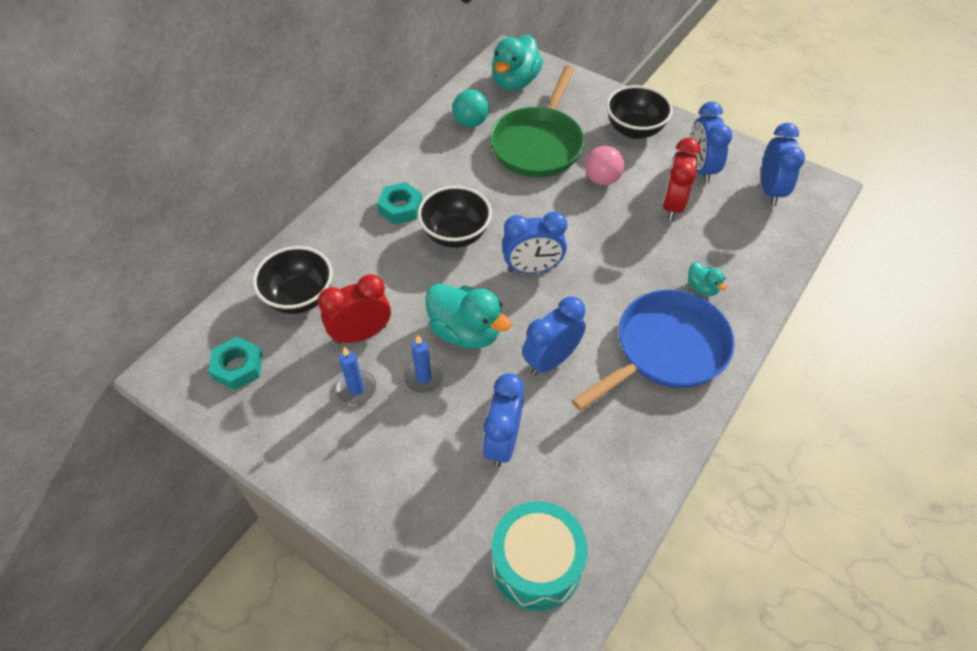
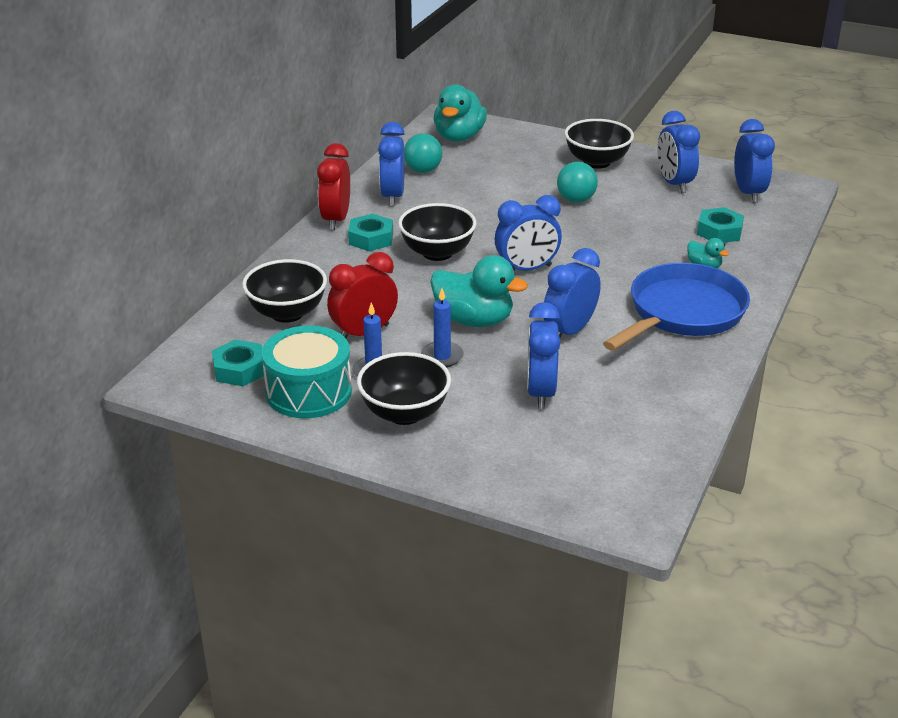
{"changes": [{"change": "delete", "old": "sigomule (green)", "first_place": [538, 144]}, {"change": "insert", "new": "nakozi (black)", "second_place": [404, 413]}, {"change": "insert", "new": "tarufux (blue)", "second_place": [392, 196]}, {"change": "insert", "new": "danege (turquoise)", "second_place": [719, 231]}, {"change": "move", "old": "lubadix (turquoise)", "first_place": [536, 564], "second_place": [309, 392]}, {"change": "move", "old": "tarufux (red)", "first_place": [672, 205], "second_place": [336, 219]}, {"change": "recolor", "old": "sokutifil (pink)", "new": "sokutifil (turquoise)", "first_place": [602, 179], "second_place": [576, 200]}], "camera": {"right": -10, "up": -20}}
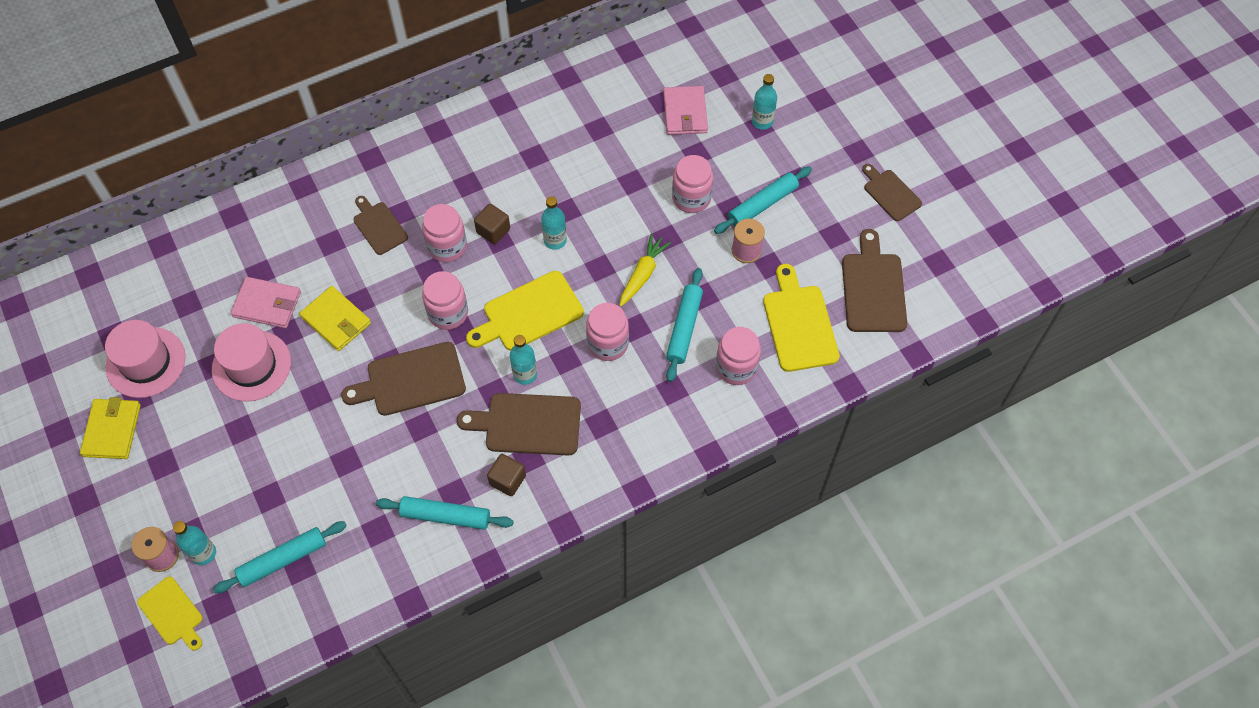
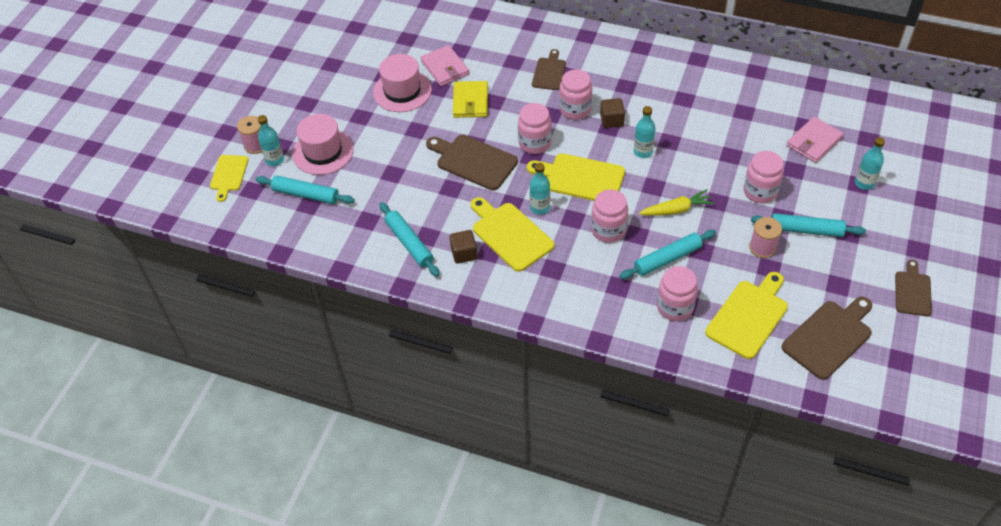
{"changes": [{"change": "delete", "old": "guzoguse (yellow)", "first_place": [112, 430]}, {"change": "move", "old": "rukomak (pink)", "first_place": [146, 362], "second_place": [323, 152]}, {"change": "recolor", "old": "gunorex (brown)", "new": "gunorex (yellow)", "first_place": [527, 424], "second_place": [510, 234]}], "camera": {"right": 50, "up": -10}}
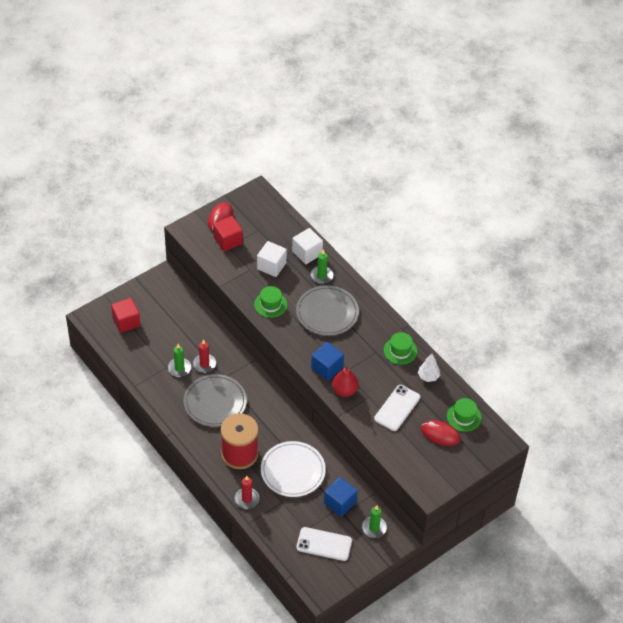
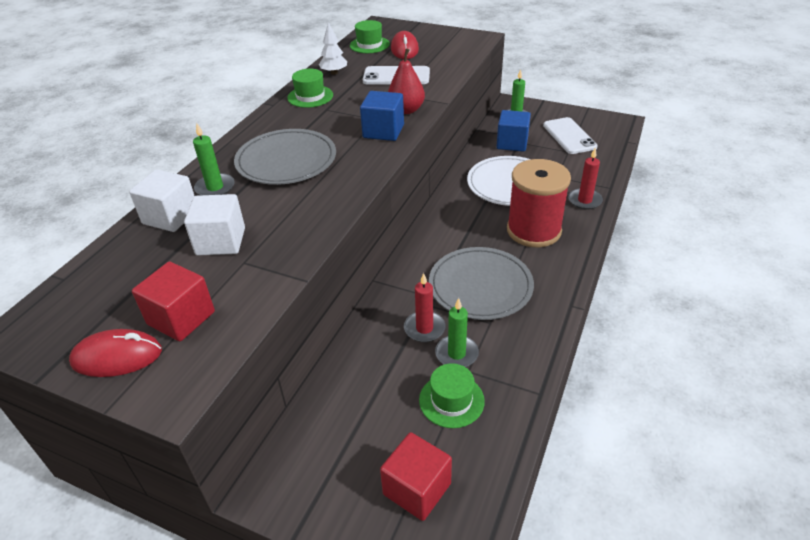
{"changes": [{"change": "move", "old": "rukomak (green)", "first_place": [270, 304], "second_place": [451, 400]}], "camera": {"right": -115, "up": -10}}
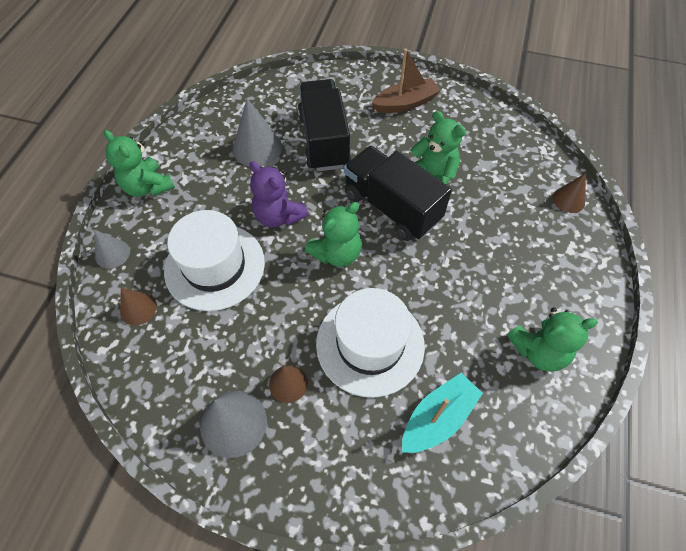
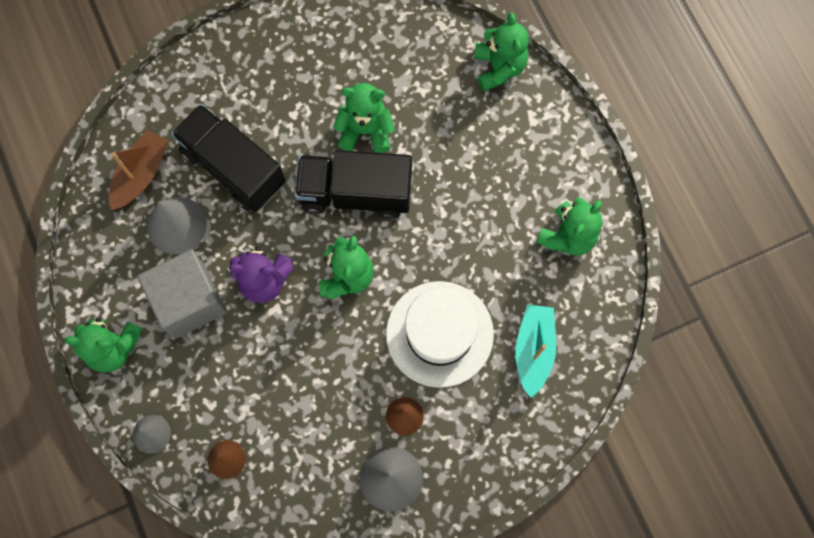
{"changes": [{"change": "delete", "old": "rukomak (white)", "first_place": [215, 266]}, {"change": "insert", "new": "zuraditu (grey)", "second_place": [189, 301]}, {"change": "move", "old": "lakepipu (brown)", "first_place": [405, 103], "second_place": [141, 174]}, {"change": "replace", "old": "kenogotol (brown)", "new": "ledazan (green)", "first_place": [568, 200], "second_place": [499, 67]}], "camera": {"right": -40, "up": 15}}
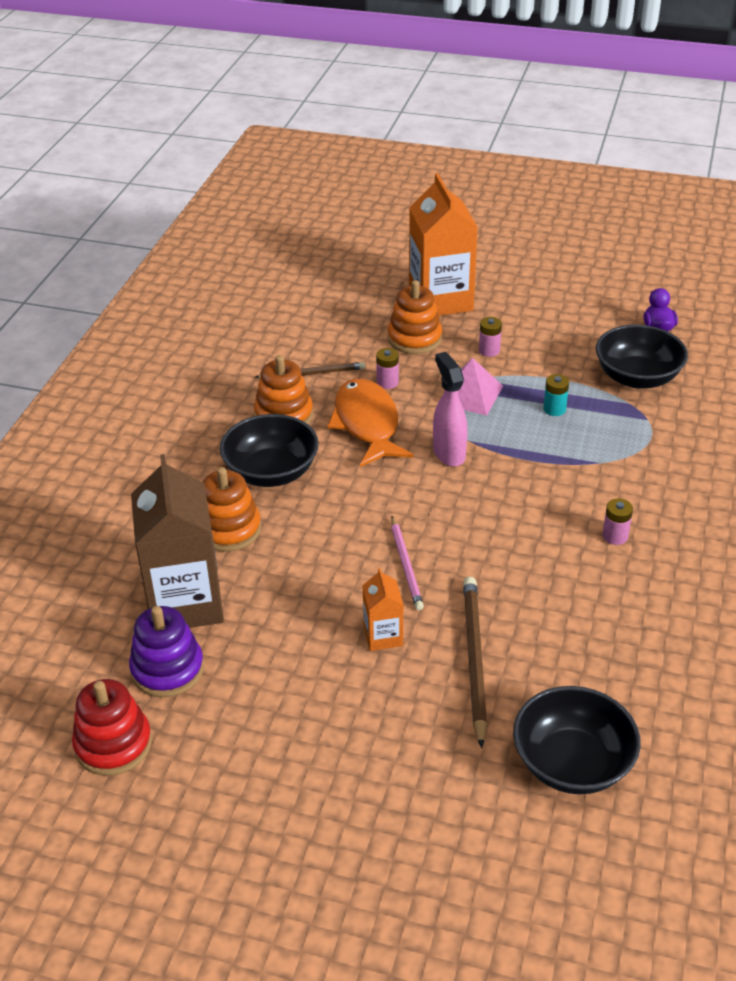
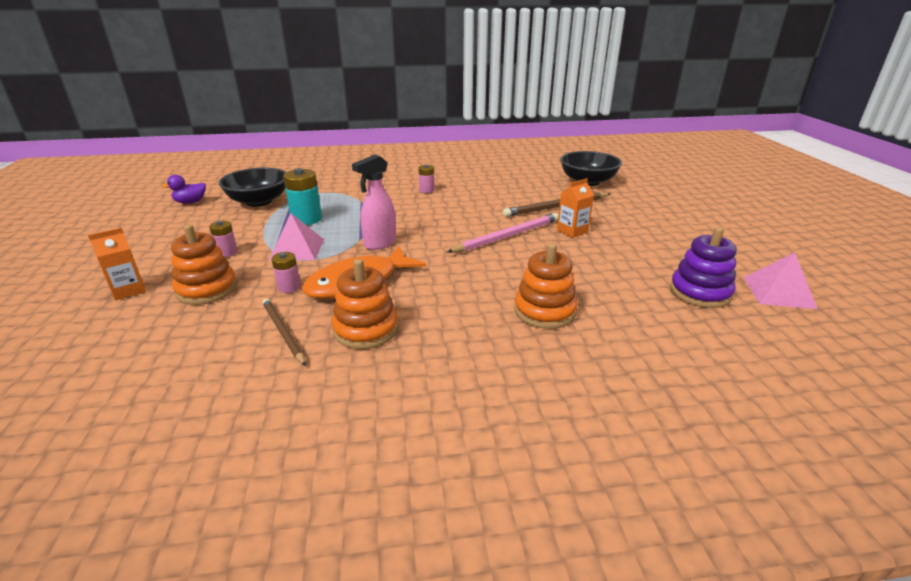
{"changes": [{"change": "delete", "old": "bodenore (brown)", "first_place": [185, 603]}, {"change": "delete", "old": "nakozi (black)", "first_place": [271, 472]}, {"change": "replace", "old": "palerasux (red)", "new": "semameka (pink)", "first_place": [113, 744], "second_place": [778, 292]}, {"change": "resize", "old": "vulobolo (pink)", "first_place": [406, 565], "second_place": [507, 236], "factor": 1.52}, {"change": "resize", "old": "bodenore (orange)", "first_place": [440, 300], "second_place": [128, 290], "factor": 0.47}, {"change": "resize", "old": "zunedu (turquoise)", "first_place": [554, 409], "second_place": [306, 219], "factor": 1.74}], "camera": {"right": -115, "up": -10}}
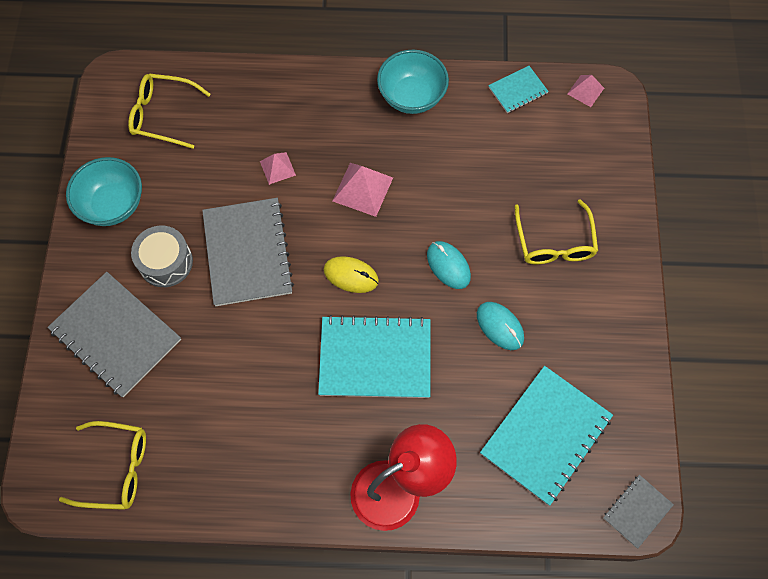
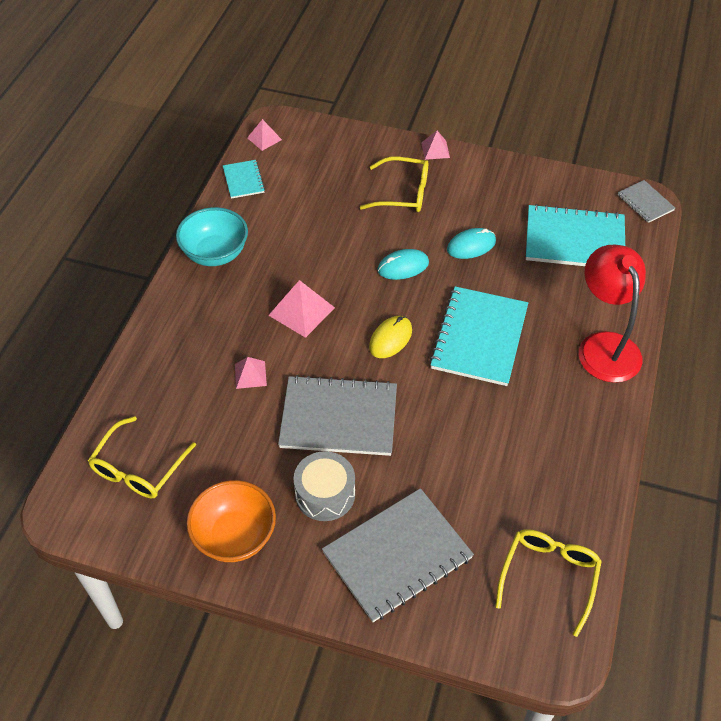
{"changes": [{"change": "insert", "new": "semameka (pink)", "second_place": [435, 150]}, {"change": "recolor", "old": "nakozi (turquoise)", "new": "nakozi (orange)", "first_place": [113, 205], "second_place": [235, 536]}, {"change": "rotate", "old": "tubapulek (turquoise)", "first_place": [545, 435], "second_place": [574, 240], "degrees": -45}], "camera": {"right": -75, "up": -15}}
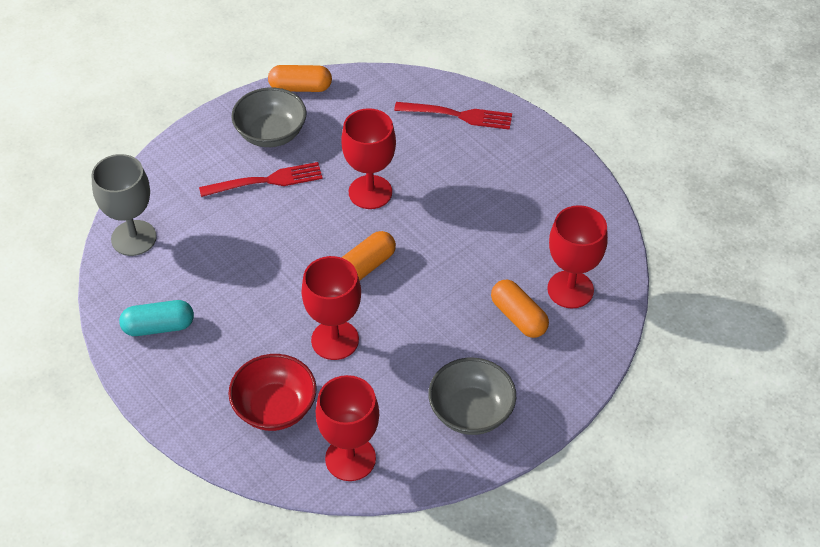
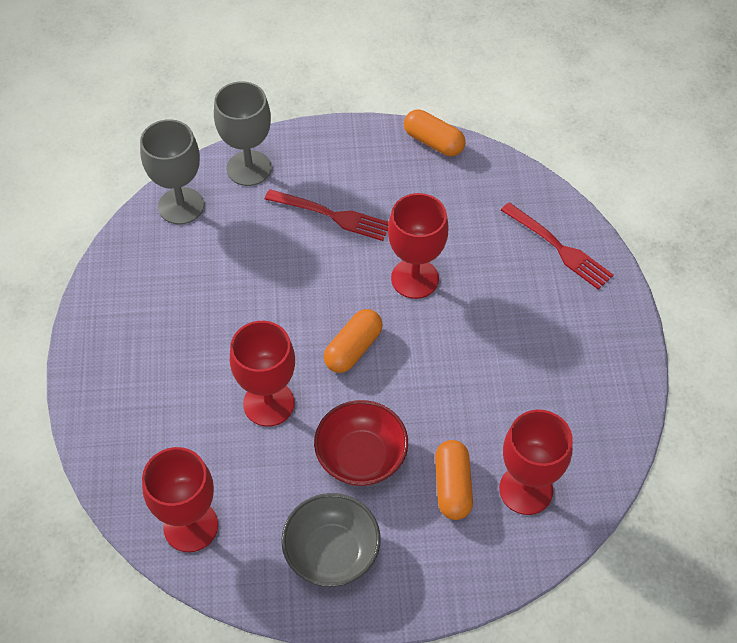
{"changes": [{"change": "delete", "old": "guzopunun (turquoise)", "first_place": [158, 326]}, {"change": "delete", "old": "nakozi (grey)", "first_place": [271, 133]}, {"change": "insert", "new": "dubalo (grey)", "second_place": [249, 168]}, {"change": "move", "old": "nakozi (red)", "first_place": [275, 407], "second_place": [361, 457]}, {"change": "rotate", "old": "guzopunun (orange)", "first_place": [366, 266], "second_place": [353, 349], "degrees": -45}], "camera": {"right": 35, "up": 5}}
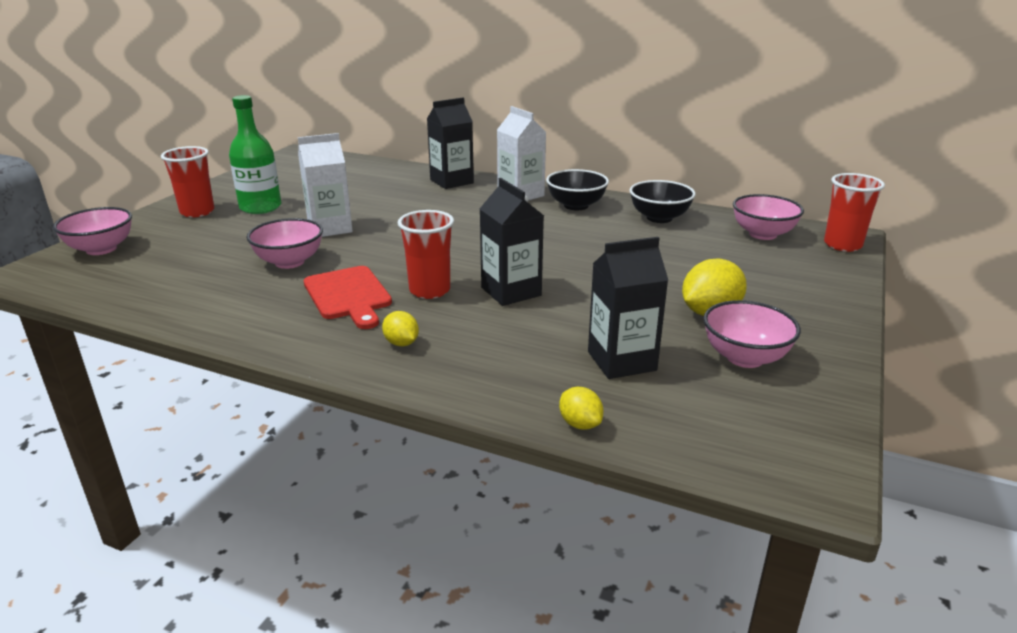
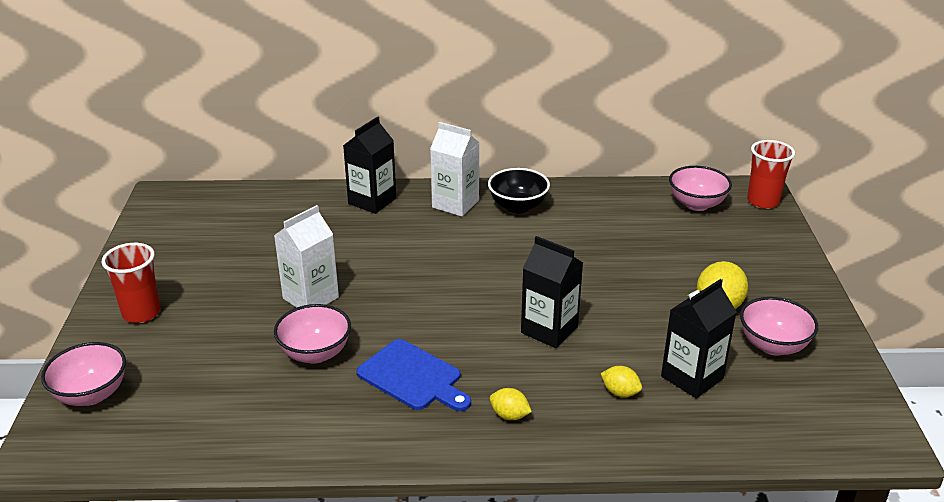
{"changes": [{"change": "delete", "old": "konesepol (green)", "first_place": [260, 207]}, {"change": "delete", "old": "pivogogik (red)", "first_place": [430, 290]}, {"change": "delete", "old": "nakozi (black)", "first_place": [659, 218]}, {"change": "move", "old": "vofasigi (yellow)", "first_place": [580, 424], "second_place": [620, 392]}, {"change": "recolor", "old": "gunorex (red)", "new": "gunorex (blue)", "first_place": [348, 295], "second_place": [413, 377]}], "camera": {"right": -25, "up": 5}}
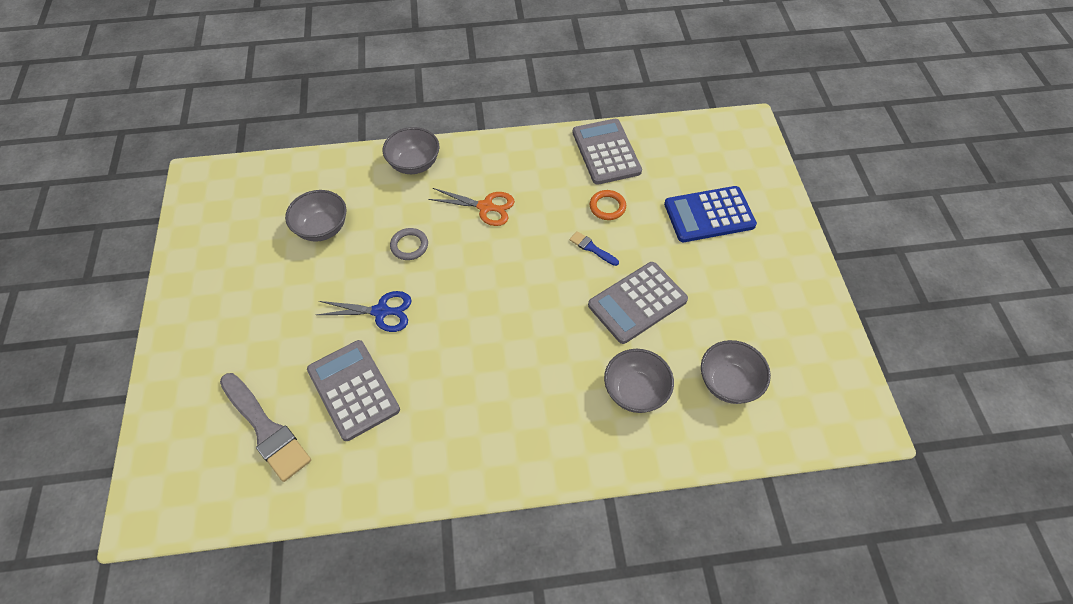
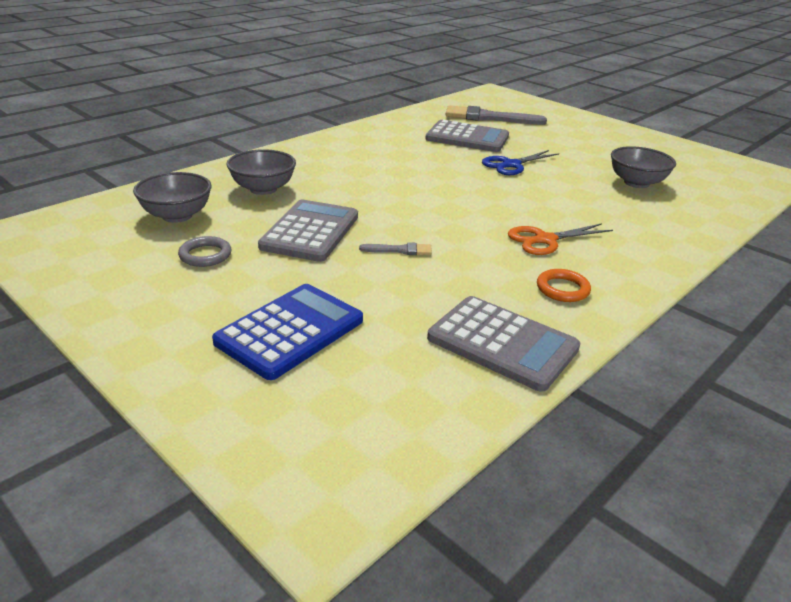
{"changes": [{"change": "delete", "old": "nakozi (grey)", "first_place": [414, 164]}, {"change": "move", "old": "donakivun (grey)", "first_place": [409, 246], "second_place": [205, 255]}, {"change": "move", "old": "donakivun (orange)", "first_place": [607, 207], "second_place": [562, 289]}, {"change": "recolor", "old": "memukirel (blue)", "new": "memukirel (grey)", "first_place": [592, 248], "second_place": [400, 250]}], "camera": {"right": 140, "up": -25}}
